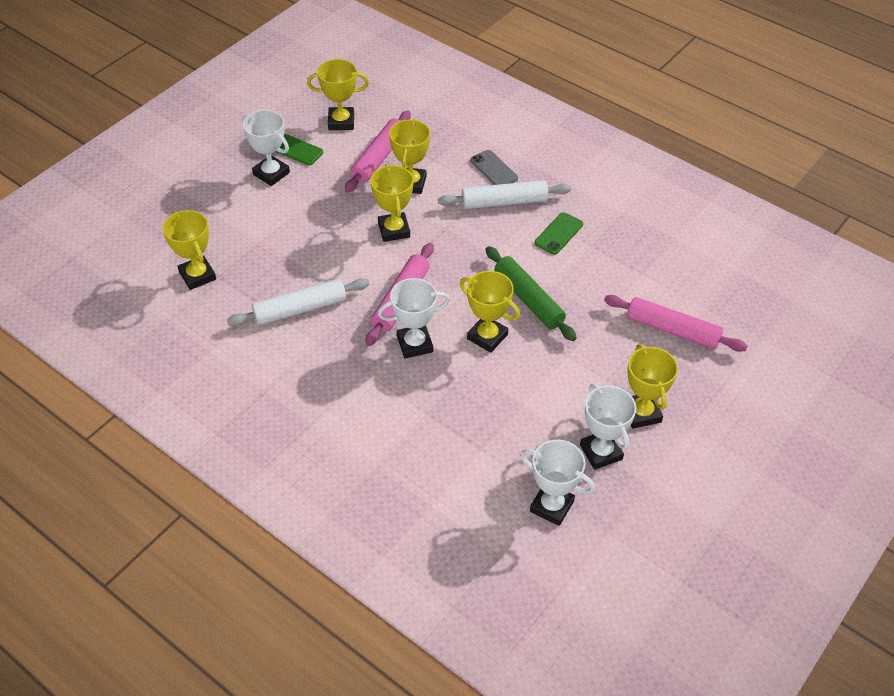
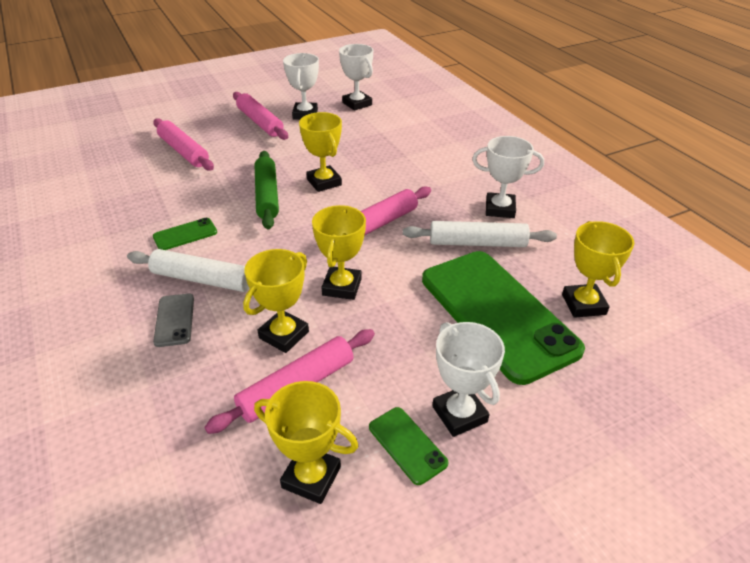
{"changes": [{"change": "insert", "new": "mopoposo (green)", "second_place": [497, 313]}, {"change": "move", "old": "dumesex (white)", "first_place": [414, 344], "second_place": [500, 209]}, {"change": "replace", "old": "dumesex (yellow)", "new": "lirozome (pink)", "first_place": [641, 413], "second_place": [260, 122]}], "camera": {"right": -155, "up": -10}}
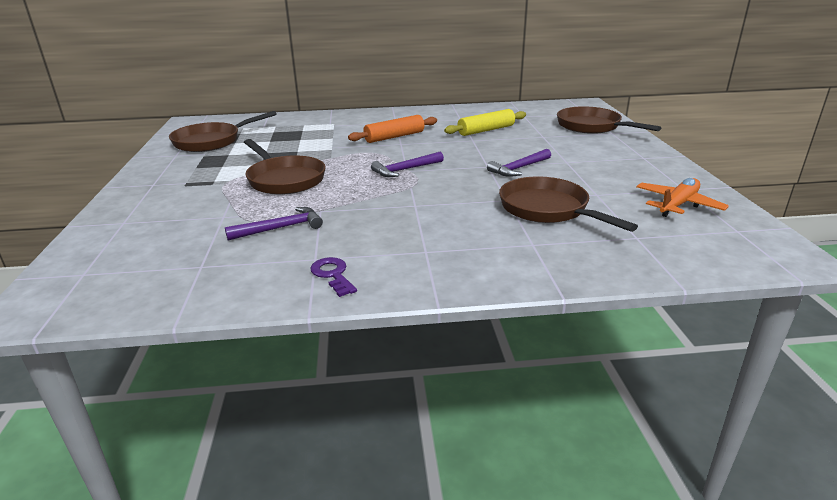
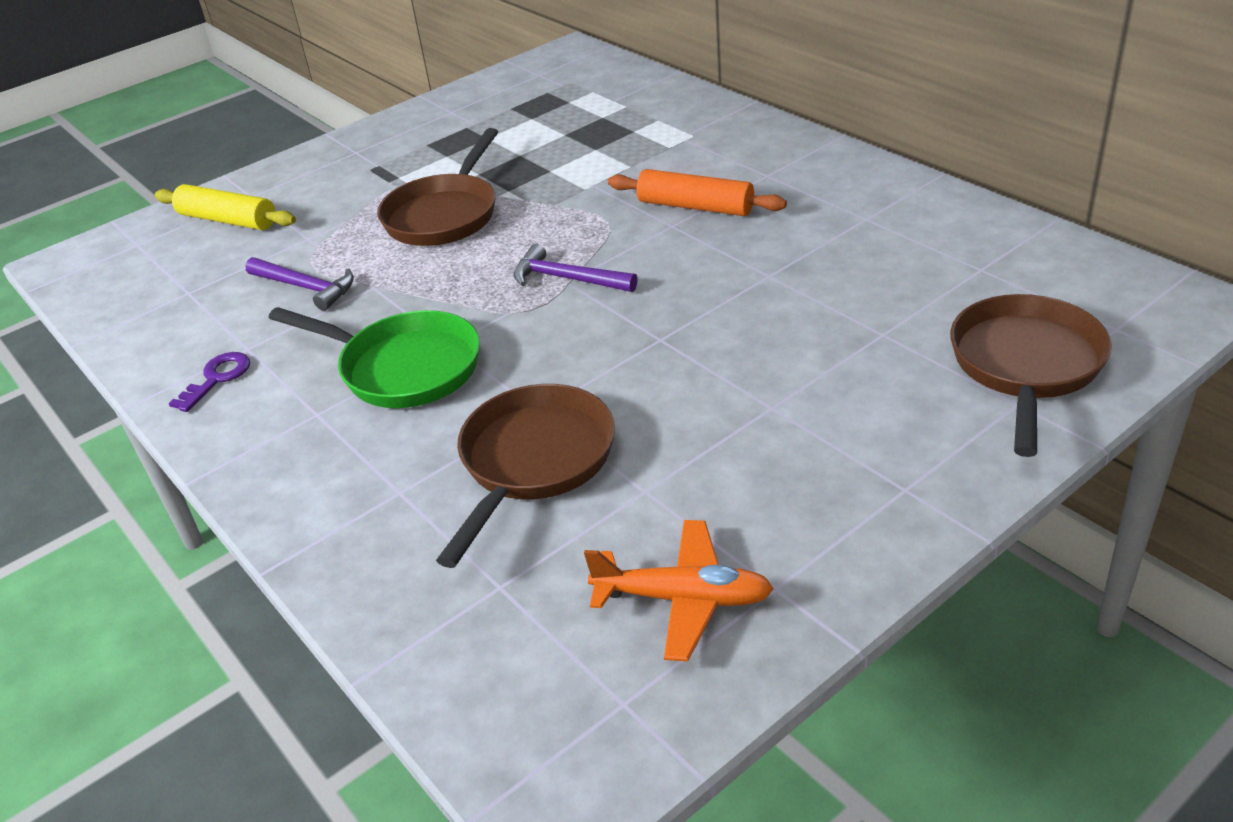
{"changes": [{"change": "delete", "old": "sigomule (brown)", "first_place": [211, 141]}, {"change": "delete", "old": "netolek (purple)", "first_place": [519, 168]}, {"change": "insert", "new": "sigomule (green)", "second_place": [404, 368]}, {"change": "move", "old": "lirozome (yellow)", "first_place": [486, 130], "second_place": [228, 220]}], "camera": {"right": 60, "up": 10}}
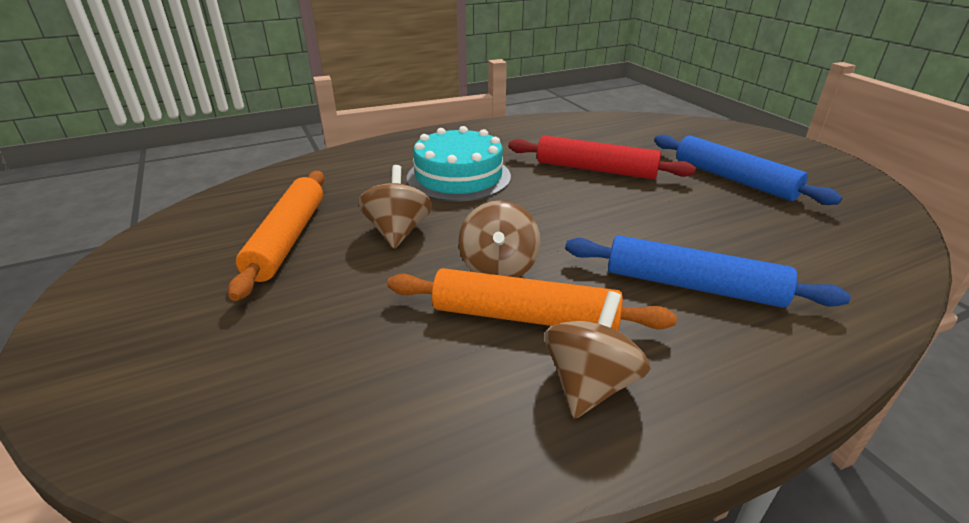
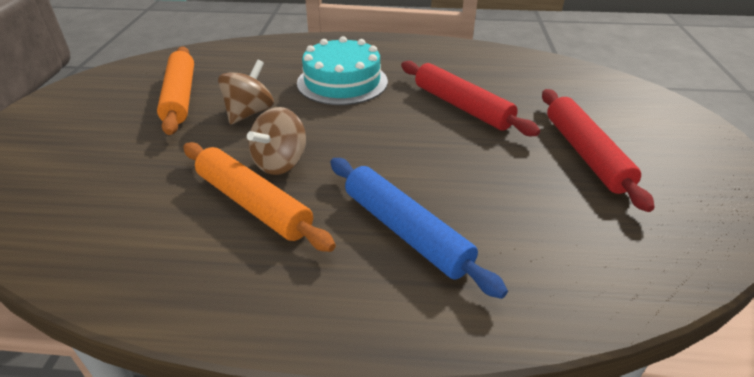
{"changes": [{"change": "delete", "old": "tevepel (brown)", "first_place": [590, 384]}, {"change": "recolor", "old": "lirozome (blue)", "new": "lirozome (red)", "first_place": [734, 179], "second_place": [585, 153]}, {"change": "rotate", "old": "lirozome (orange)", "first_place": [288, 239], "second_place": [180, 97], "degrees": -45}], "camera": {"right": 30, "up": 5}}
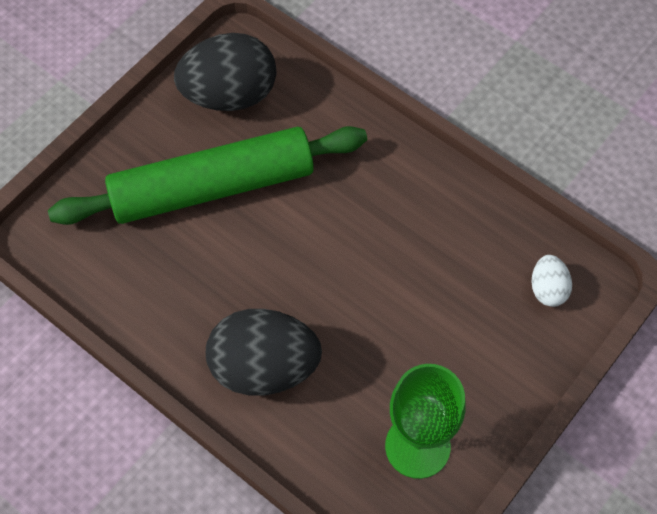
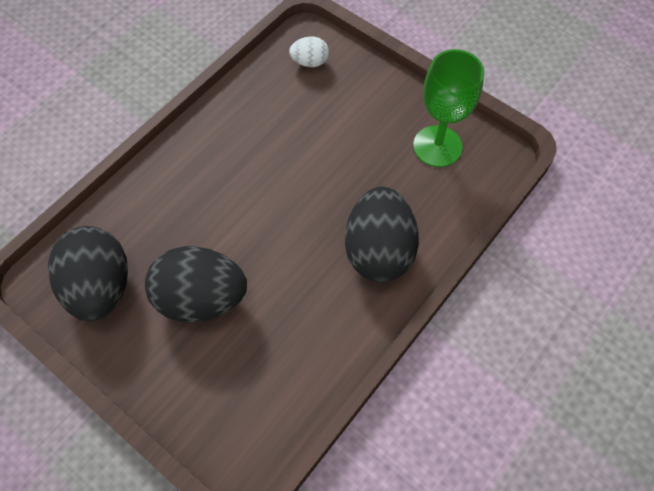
{"changes": [{"change": "replace", "old": "lirozome (green)", "new": "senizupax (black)", "first_place": [212, 187], "second_place": [201, 298]}], "camera": {"right": -90, "up": 0}}
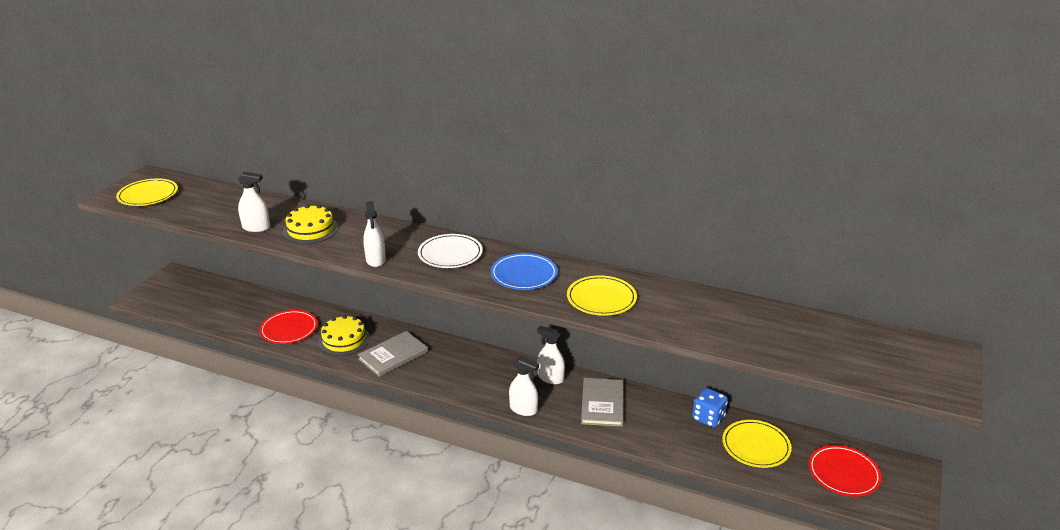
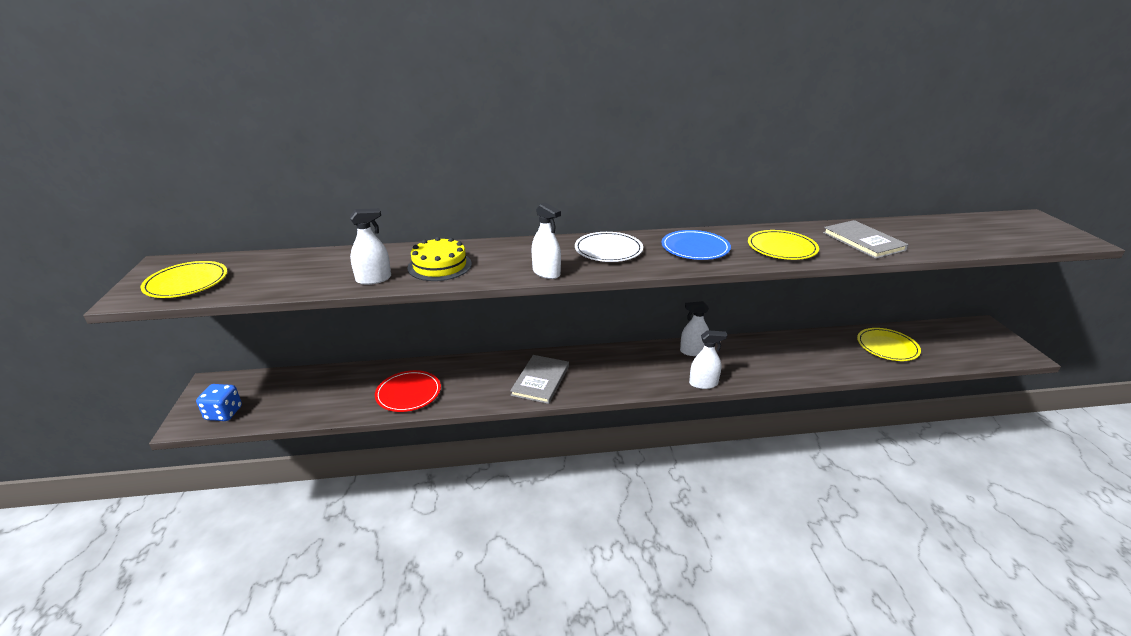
{"changes": [{"change": "delete", "old": "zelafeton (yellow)", "first_place": [344, 340]}, {"change": "delete", "old": "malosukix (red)", "first_place": [843, 473]}, {"change": "move", "old": "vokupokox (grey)", "first_place": [602, 404], "second_place": [863, 241]}, {"change": "move", "old": "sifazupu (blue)", "first_place": [708, 418], "second_place": [224, 413]}], "camera": {"right": -30, "up": 0}}
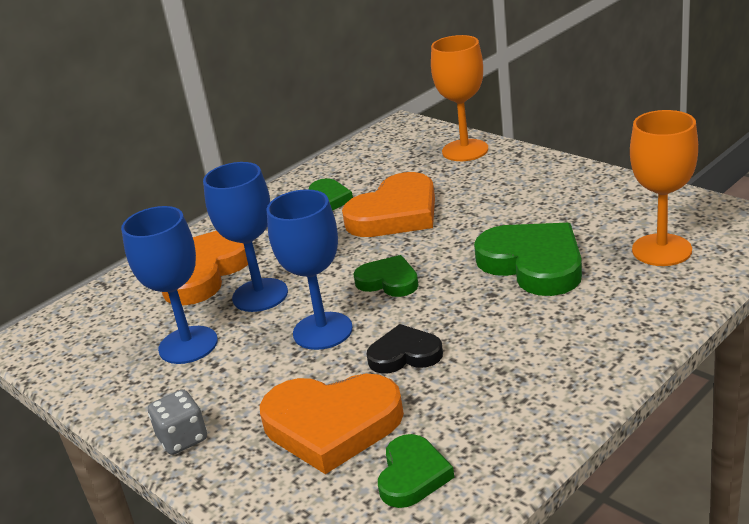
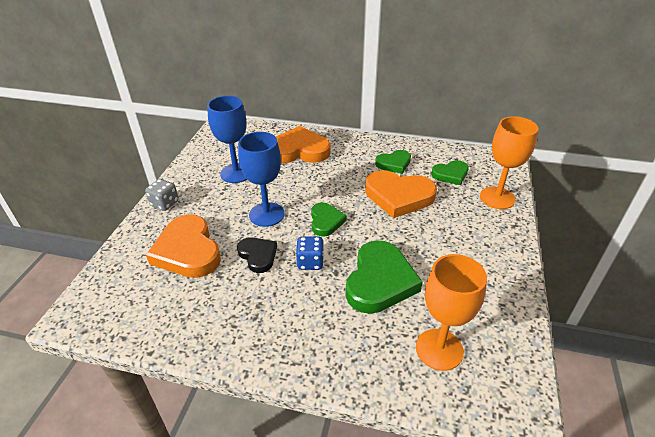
{"changes": [{"change": "delete", "old": "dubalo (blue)", "first_place": [260, 295]}, {"change": "insert", "new": "sifazupu (blue)", "second_place": [310, 262]}, {"change": "move", "old": "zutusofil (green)", "first_place": [412, 475], "second_place": [450, 174]}], "camera": {"right": 55, "up": 10}}
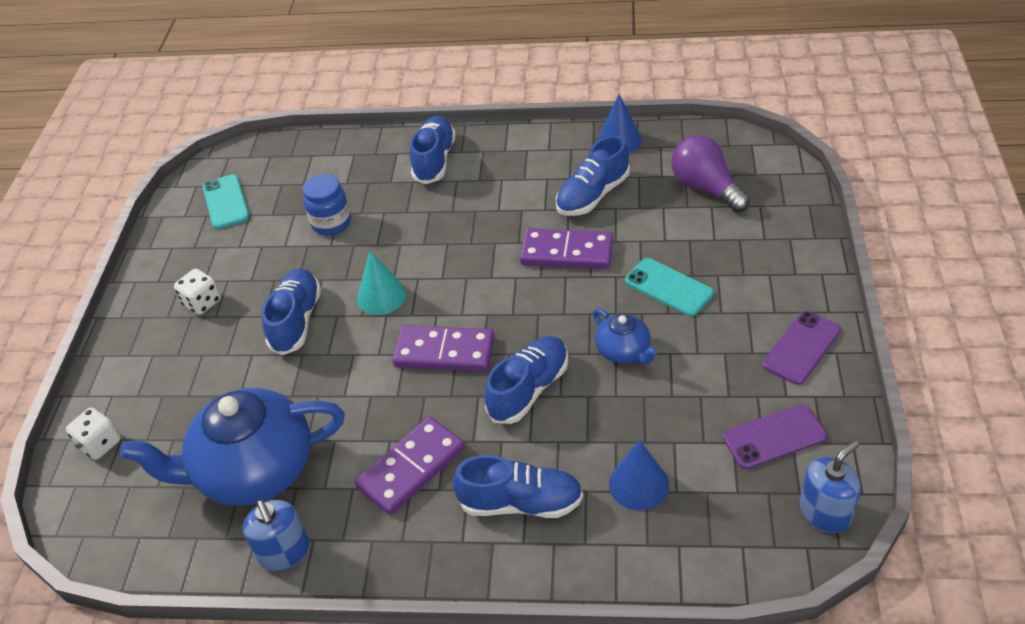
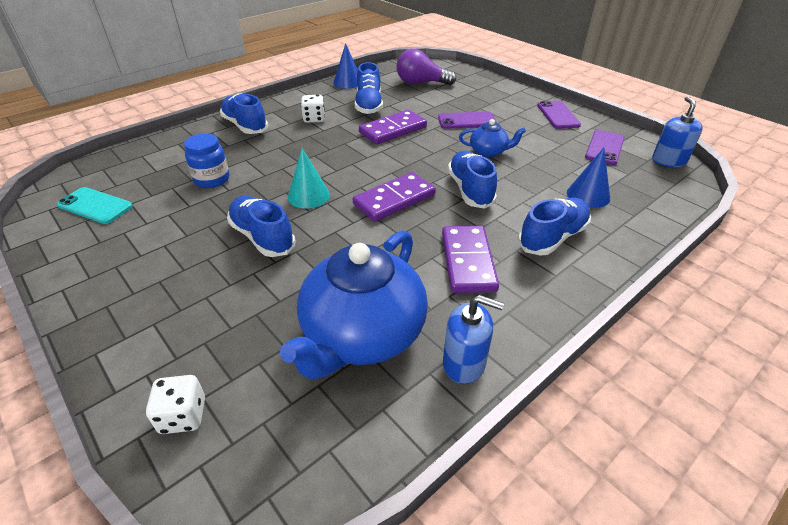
{"changes": [{"change": "move", "old": "sifazupu (white)", "first_place": [202, 302], "second_place": [314, 119]}, {"change": "recolor", "old": "mopoposo (turquoise)", "new": "mopoposo (purple)", "first_place": [668, 287], "second_place": [466, 121]}], "camera": {"right": -50, "up": -5}}
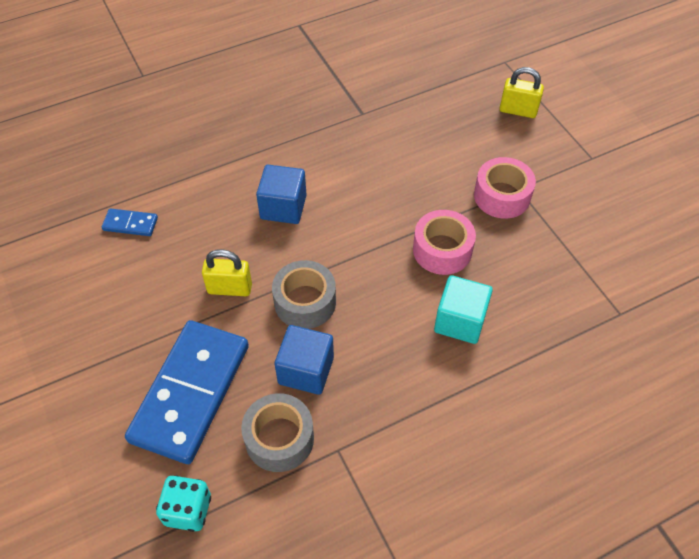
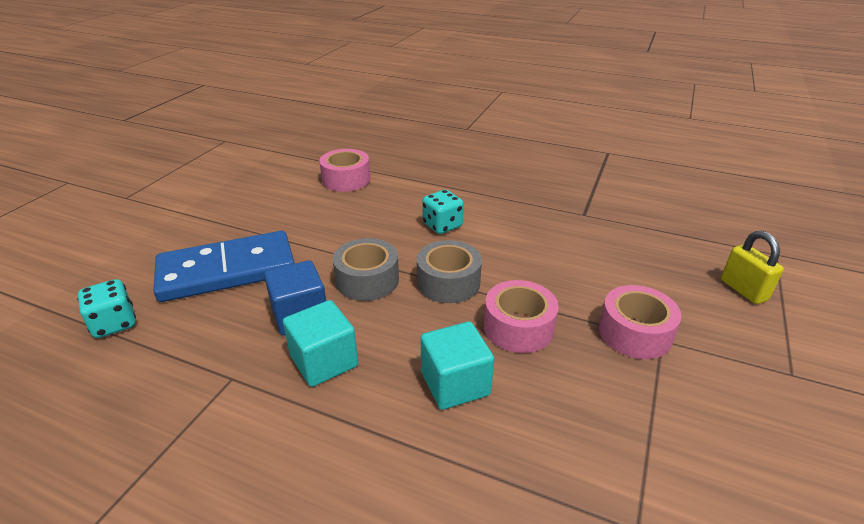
{"changes": [{"change": "delete", "old": "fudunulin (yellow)", "first_place": [230, 288]}, {"change": "insert", "new": "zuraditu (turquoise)", "second_place": [324, 361]}, {"change": "move", "old": "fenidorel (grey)", "first_place": [279, 438], "second_place": [448, 282]}, {"change": "replace", "old": "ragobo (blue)", "new": "fenidorel (pink)", "first_place": [130, 224], "second_place": [346, 179]}, {"change": "replace", "old": "zuraditu (blue)", "new": "sifazupu (turquoise)", "first_place": [283, 207], "second_place": [442, 225]}], "camera": {"right": 50, "up": -20}}
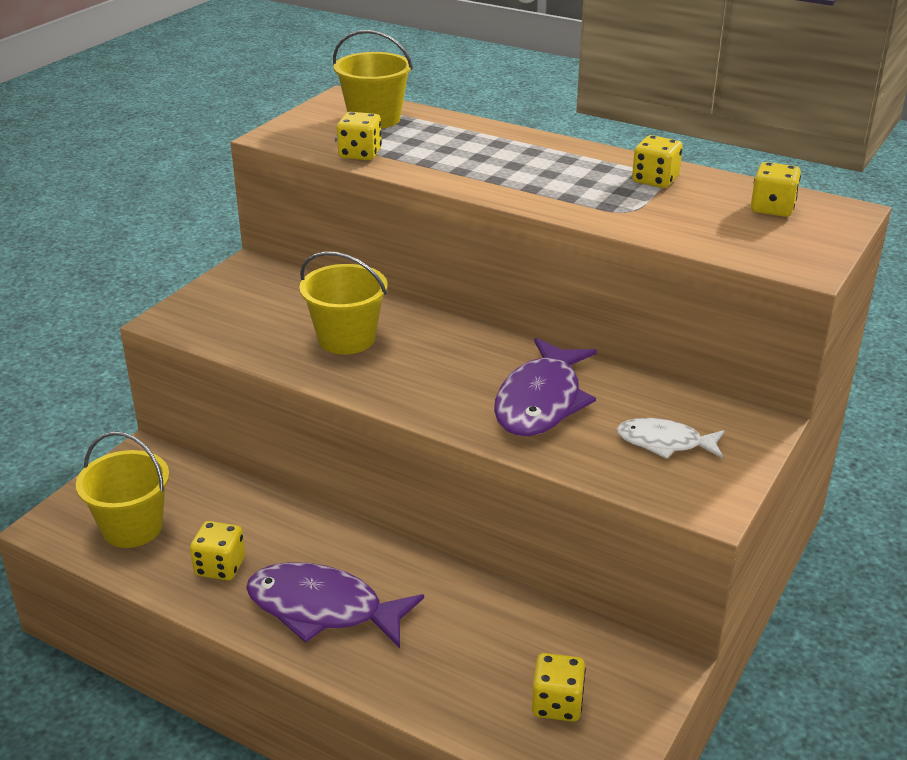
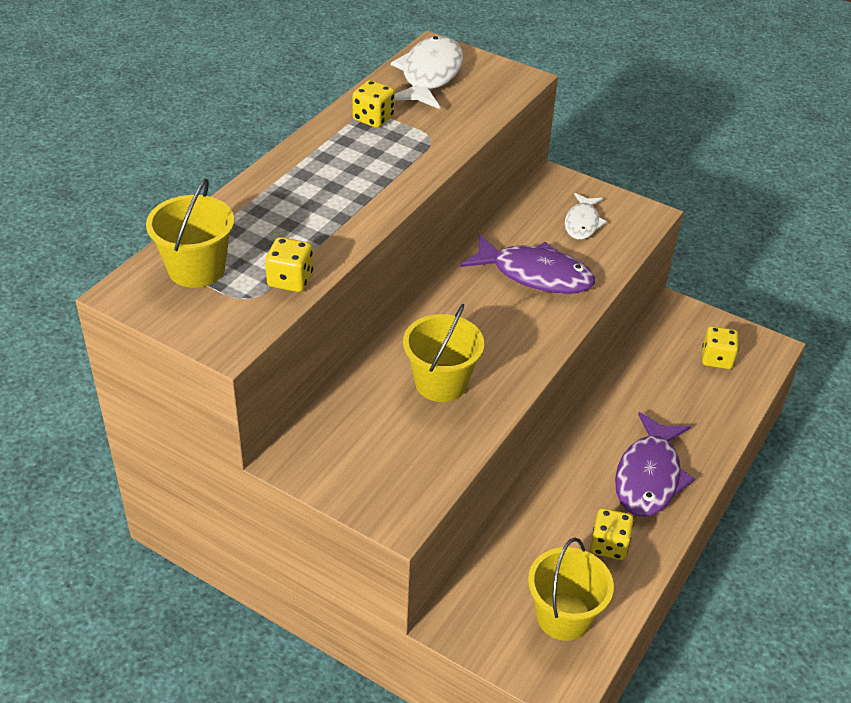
{"changes": [{"change": "replace", "old": "sifazupu (yellow)", "new": "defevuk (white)", "first_place": [772, 208], "second_place": [429, 75]}], "camera": {"right": -90, "up": 10}}
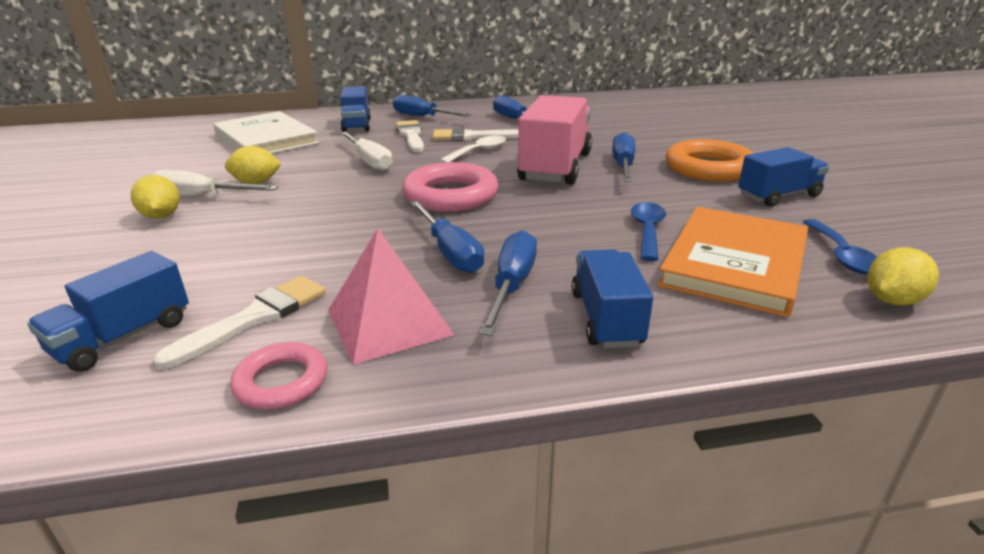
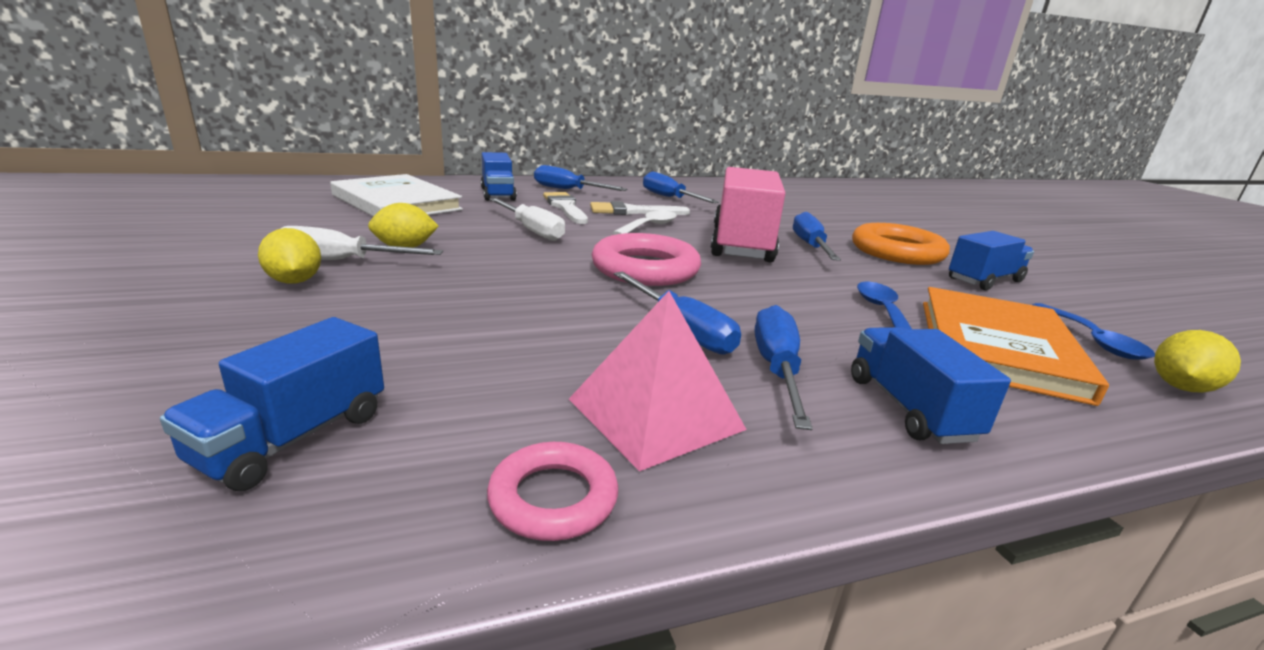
{"changes": [{"change": "delete", "old": "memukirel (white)", "first_place": [255, 318]}], "camera": {"right": -10, "up": -5}}
